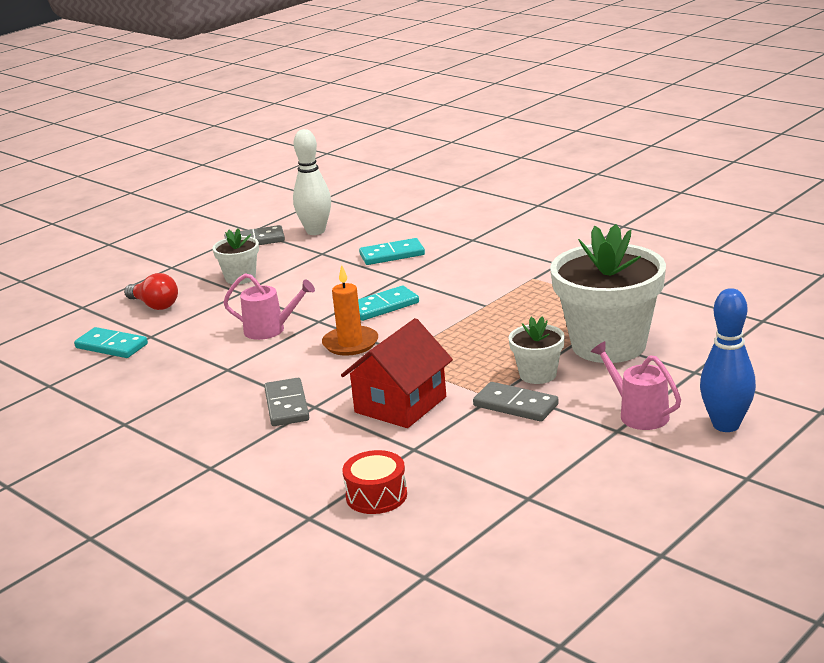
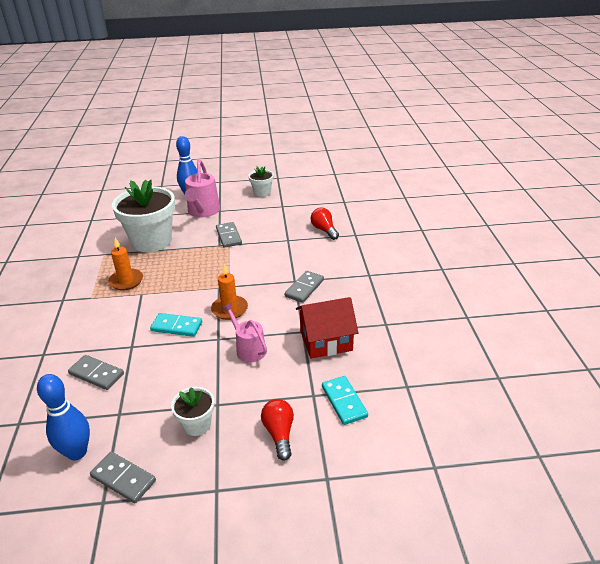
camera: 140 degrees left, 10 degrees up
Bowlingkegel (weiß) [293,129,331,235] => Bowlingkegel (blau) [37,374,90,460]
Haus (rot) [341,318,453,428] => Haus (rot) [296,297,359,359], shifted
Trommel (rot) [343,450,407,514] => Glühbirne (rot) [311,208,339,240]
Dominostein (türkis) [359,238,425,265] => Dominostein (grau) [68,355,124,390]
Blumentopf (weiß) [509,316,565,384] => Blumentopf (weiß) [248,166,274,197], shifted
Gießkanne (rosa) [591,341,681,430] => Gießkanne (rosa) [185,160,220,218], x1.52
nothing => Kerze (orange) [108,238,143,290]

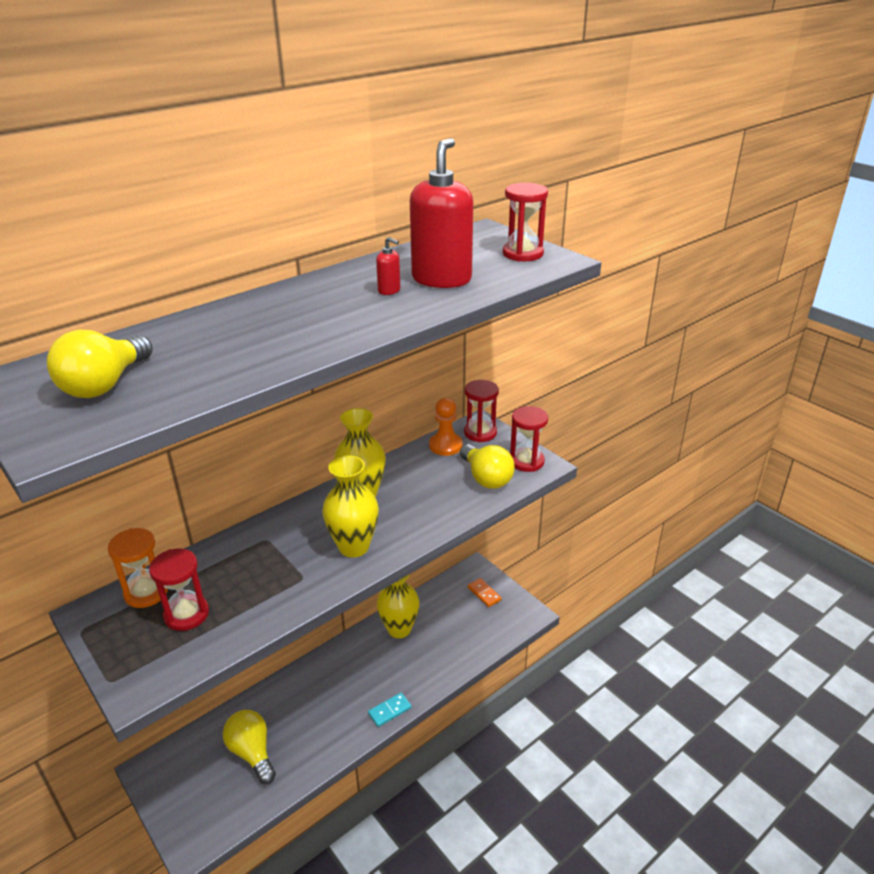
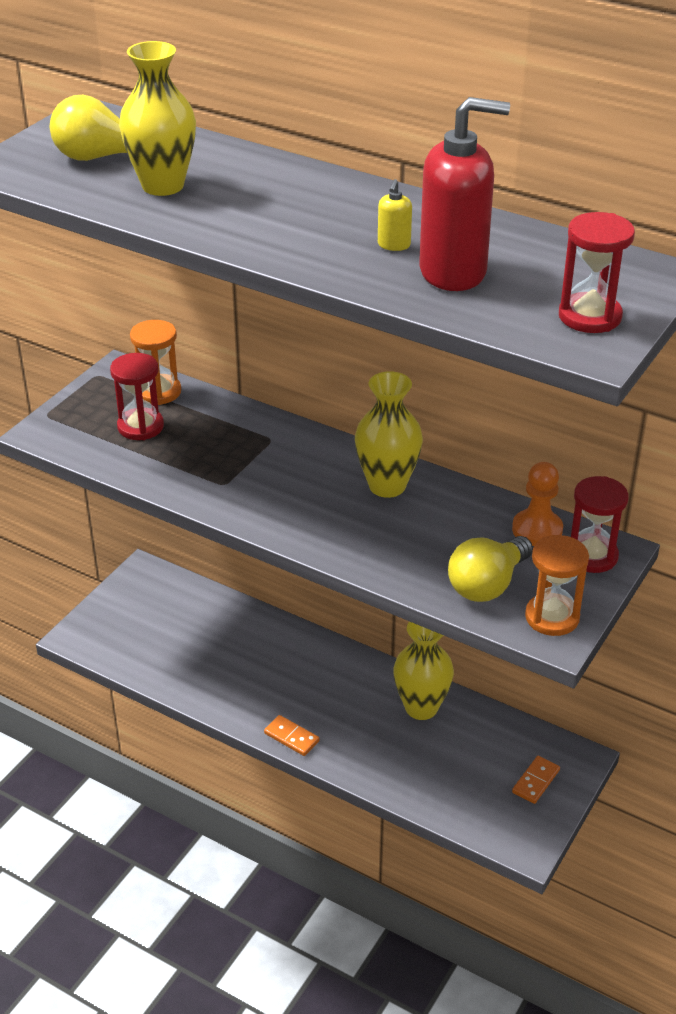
camera: 70 degrees right, 5 degrees up
Glühbirne (gelb) [223,710,276,784] => nothing
Vase (gelb) [322,455,379,558] => Vase (gelb) [119,41,196,196], shifted
Dominostein (türkis) [368,693,411,727] => Dominostein (orange) [264,715,319,756]
Seifenspender (rot) [376,237,400,295] => Seifenspender (gelb) [378,179,412,251]
Sanduhr (rot) [510,406,548,472] => Sanduhr (orange) [525,535,589,636]

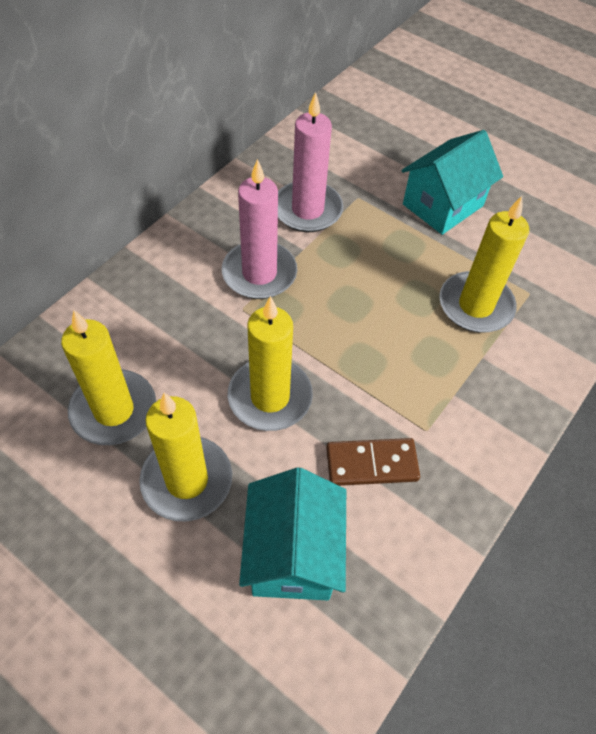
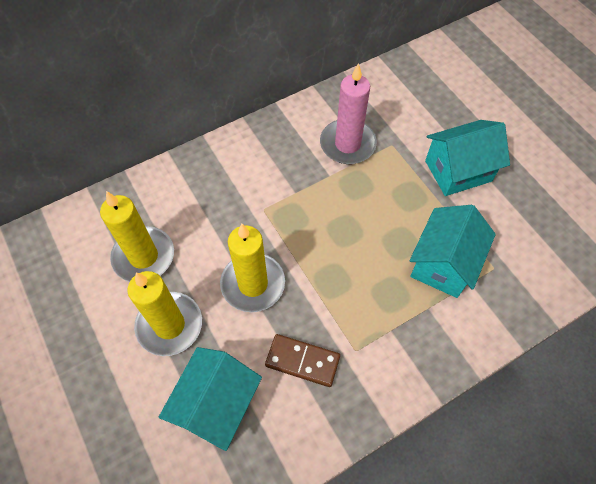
camera: 25 degrees right, 5 degrees up
Kerze (rosa) [222,159,297,299] => nothing
Kerze (gelb) [439,196,529,332] => Haus (türkis) [410,205,496,298]

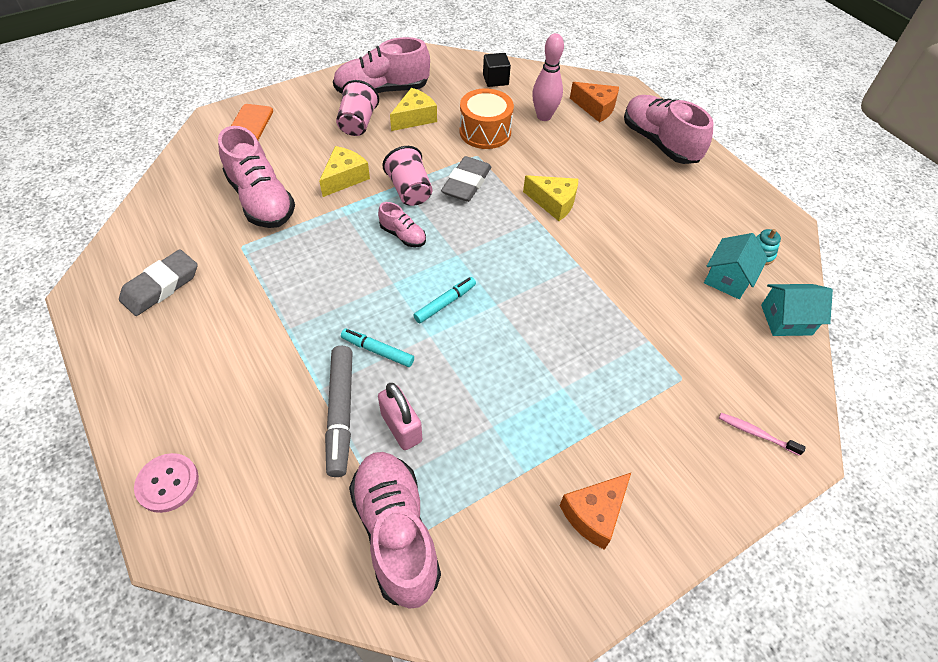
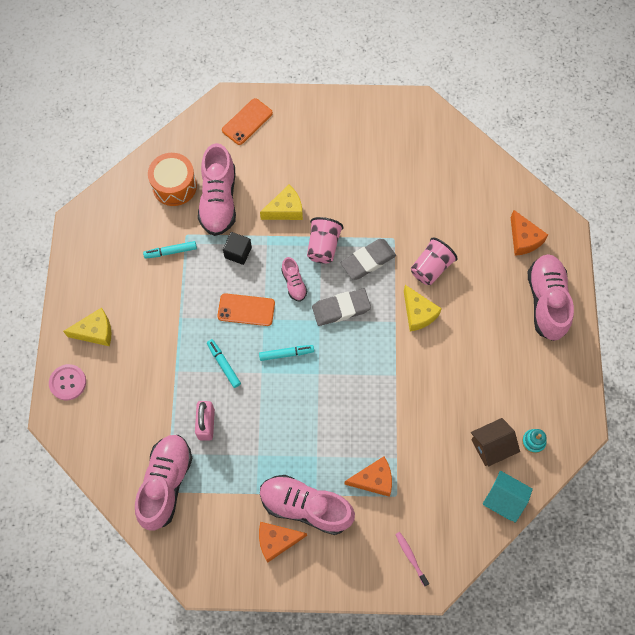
camera: 35 degrees right, 15 degrees up
Radiergummi (grau) [119,249,198,316] => Radiergummi (grau) [312,289,371,326], shifted
Filzstift (grau) [325,346,353,477] => nothing
Schuh (rosa) [333,37,430,93] => Schuh (rosa) [260,475,355,535], shifted
Becher (rosa) [336,80,379,136] => Becher (rosa) [411,238,458,285], shifted
Käse (gelb) [390,88,437,131] => Käse (gelb) [63,308,111,346], shifted
Trommel (orange) [460,88,514,149] => Trommel (orange) [148,153,197,206], shifted
Kubus (schwarz) [483,53,511,87] => Kubus (schwarz) [223,232,252,265], shifted
Bowlingkegel (rosa) [532,33,564,121] => nothing
Haus (türkis) [704,233,768,299] => Haus (braun) [471,418,520,466]
nothing => Filzstift (türkis) [143,241,197,259]
nothing => Handy (orange) [217,293,275,326]
nothing => Käse (orange) [344,456,392,497]

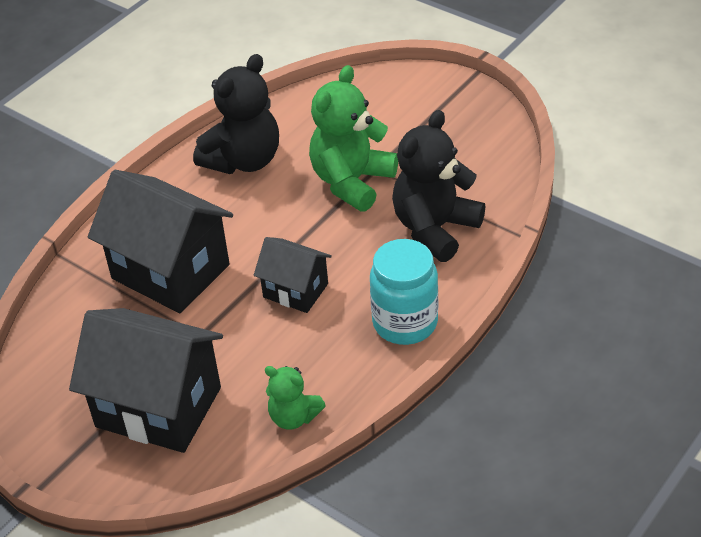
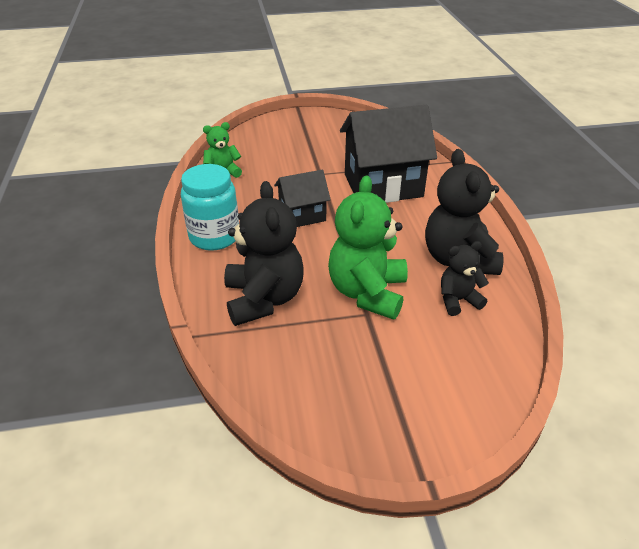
camera: 130 degrees right, 5 degrees down
Haus (schwarz) [69,308,223,453] => nothing
Teddybär (grün) [309,65,398,212] => Teddybär (grün) [328,175,408,320], 150 degrees counterclockwise
nothing => Teddybär (schwarz) [441,241,489,316]

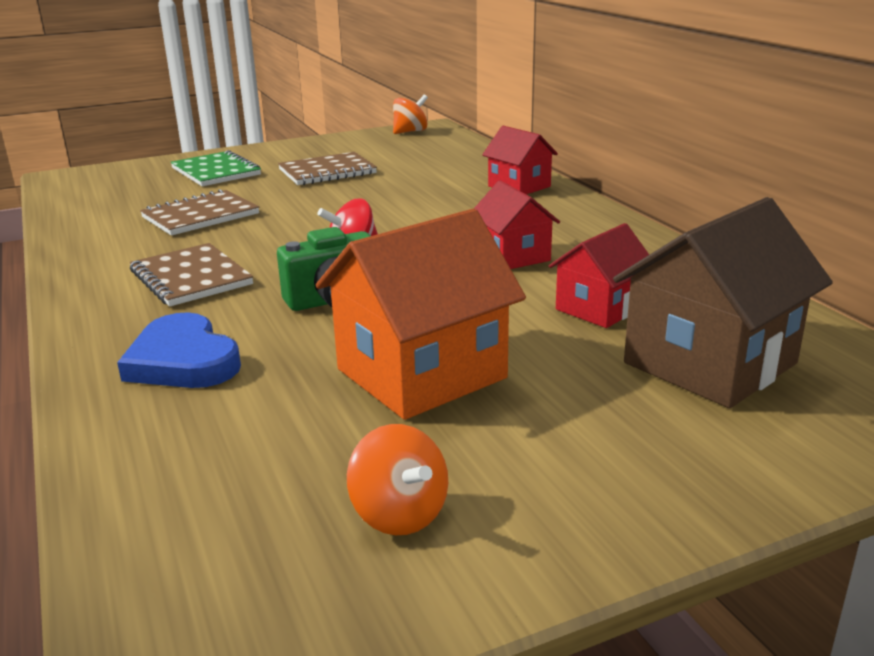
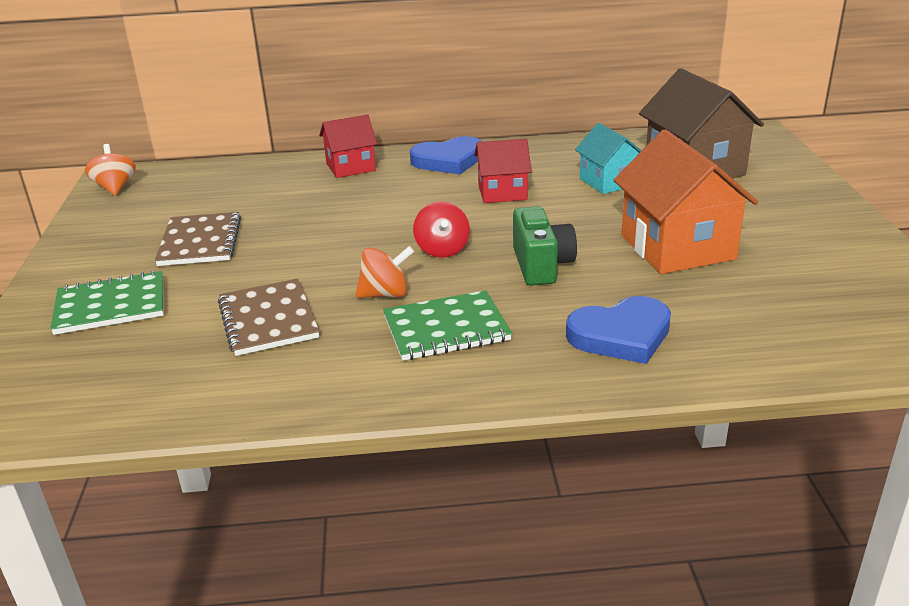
camera: 70 degrees left, 5 degrees up
Notizbuch (braun) [130,243,253,307] => Notizbuch (grün) [383,290,512,361]
Kreisel (orange) [347,424,448,535] => Kreisel (orange) [356,246,414,298], shifted
Haus (rot) [549,223,649,328] => Haus (türkis) [575,123,642,194]
nothing => Herz (blau) [410,136,482,174]

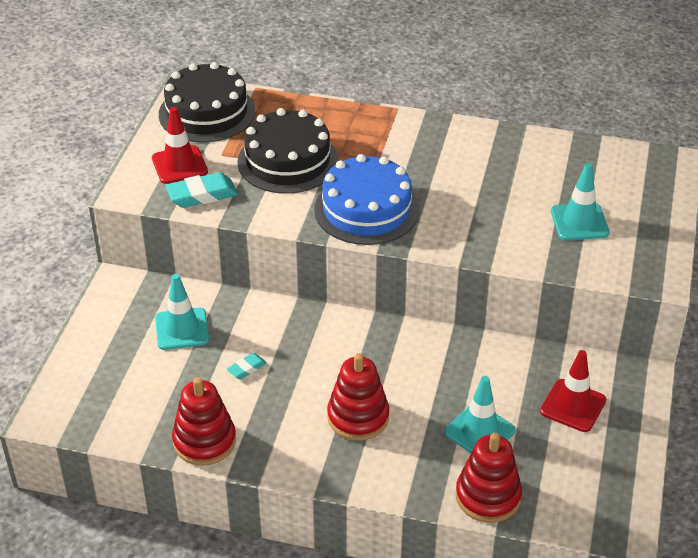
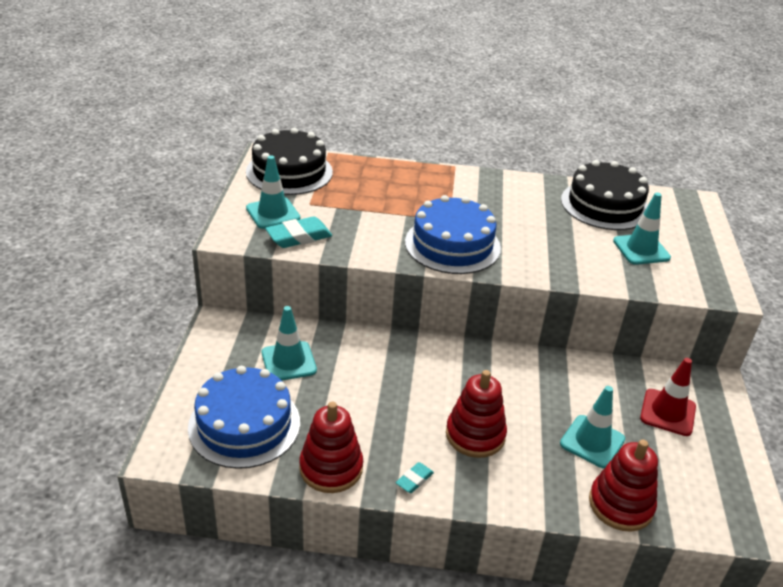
camera: 10 degrees left, 5 degrees down
Leitkegel (rot) [152,107,208,184] => Leitkegel (türkis) [246,155,300,229]
Radiergummi (türkis) [227,353,266,379] => Radiergummi (türkis) [396,462,434,493], shifted
Kuchen (schwarz) [237,108,338,194] => Kuchen (schwarz) [561,160,649,230], shifted
nothing => Kuchen (blau) [188,366,300,469]

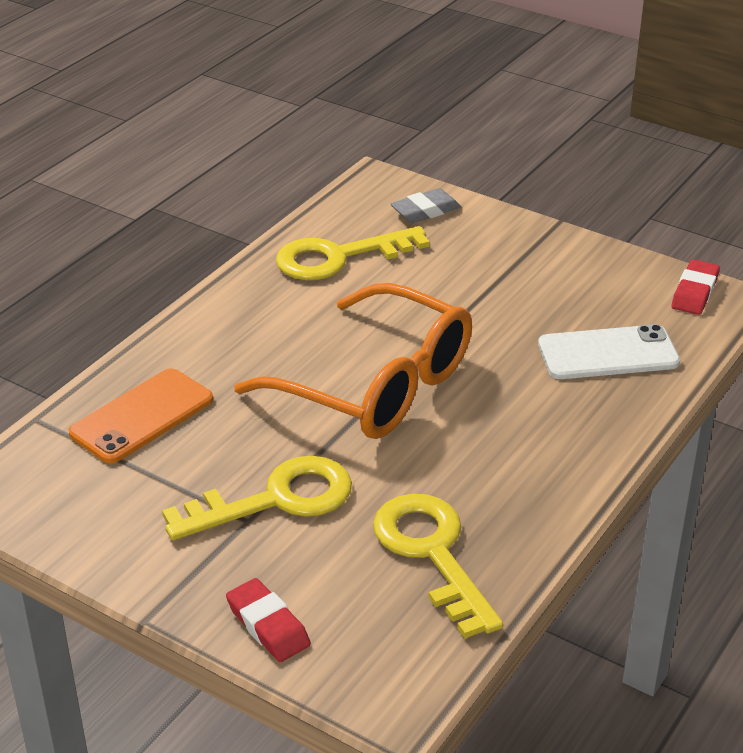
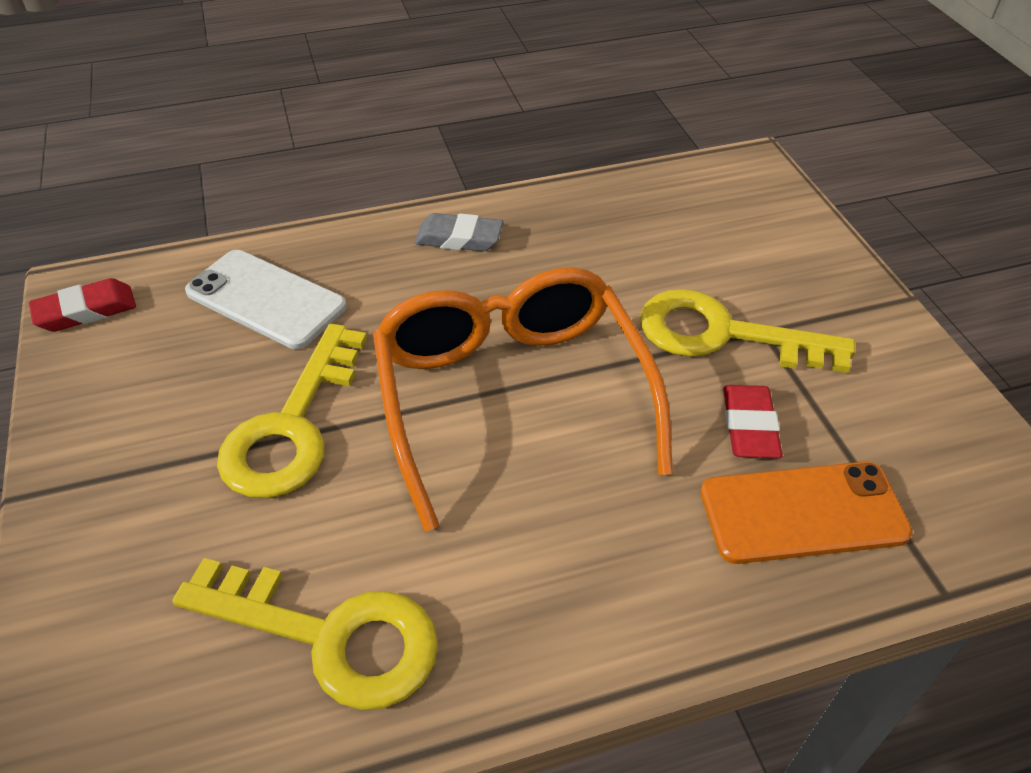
camera: 140 degrees left, 10 degrees up
Radiergummi (rot) [226,578,311,662] => Radiergummi (rot) [723,385,783,458], shifted
Schlüssel (gelb) [373,494,503,638] => Schlüssel (gelb) [217,323,367,498], shifted
Radiergummi (grau) [391,188,461,223] => Radiergummi (grau) [414,213,503,251], shifted

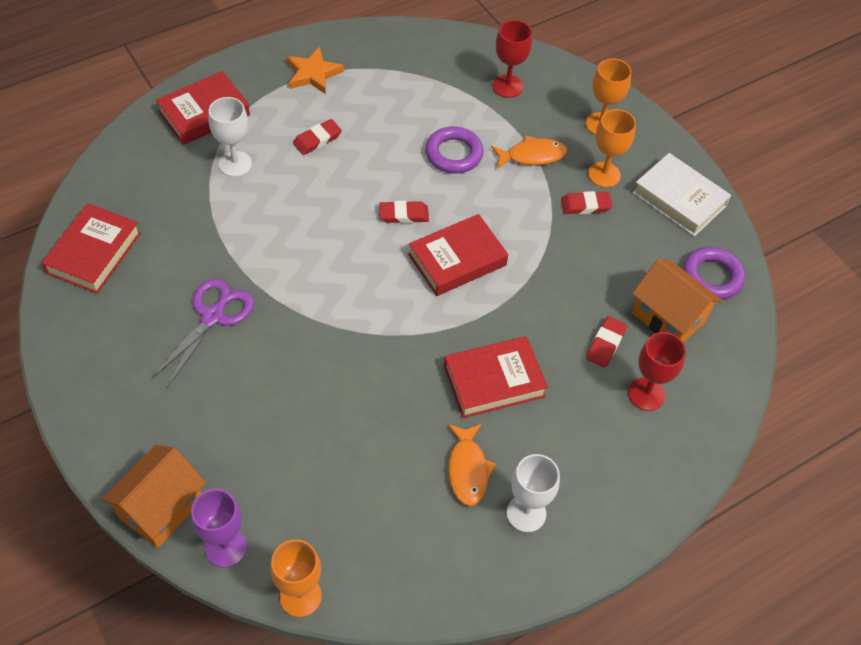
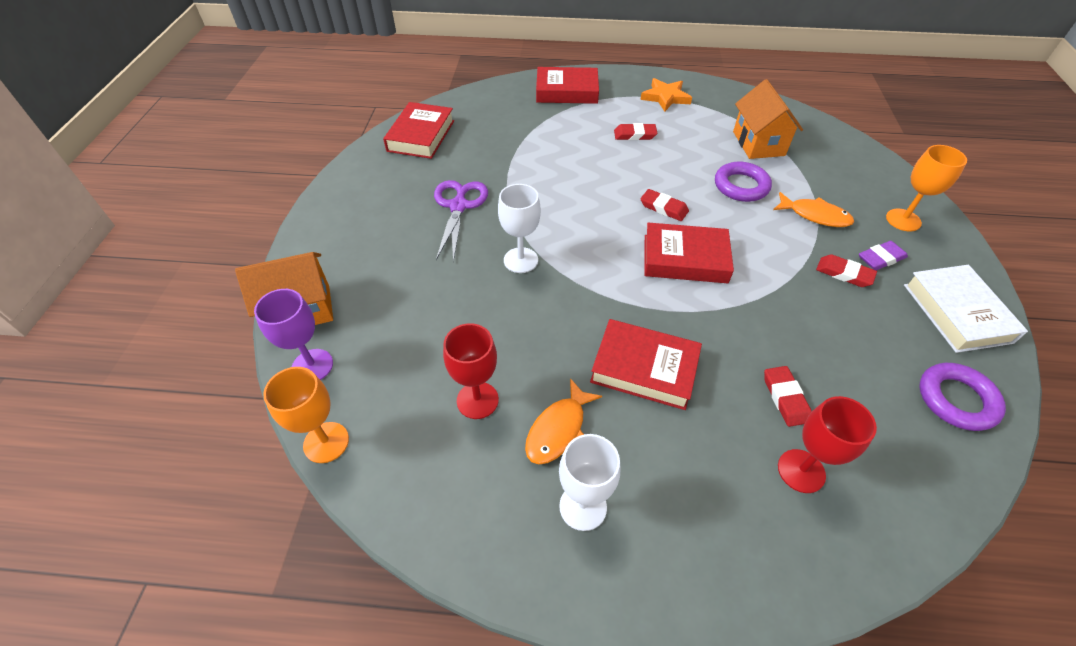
camera: 40 degrees right, 5 degrees down
Buch (rot) [42,203,141,294] => Buch (rot) [383,102,454,159], 45 degrees counterclockwise
Schere (lila) [152,278,254,387] => Schere (lila) [434,180,488,262], 60 degrees counterclockwise
Kelch (weiß) [208,97,252,177] => Kelch (weiß) [498,184,541,273], shifted
Kelch (rot) [492,20,532,98] => Kelch (rot) [443,323,499,419], shifted
Radiergummi (rot) [586,316,627,368] => Radiergummi (rot) [764,366,812,427], 75 degrees counterclockwise
Kelch (orange) [588,109,636,188] => Radiergummi (lila) [859,241,908,270]
Haus (orange) [632,259,722,343] => Haus (orange) [733,79,803,159], shifted

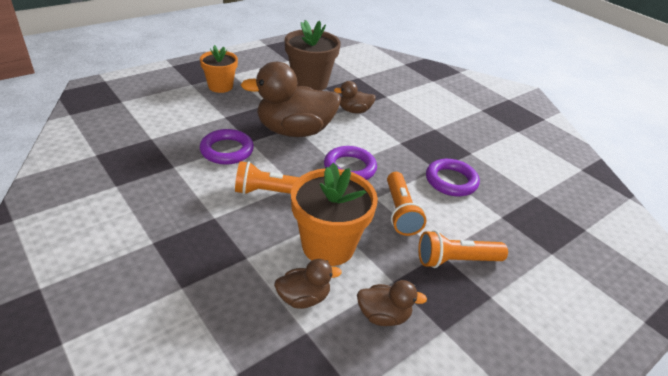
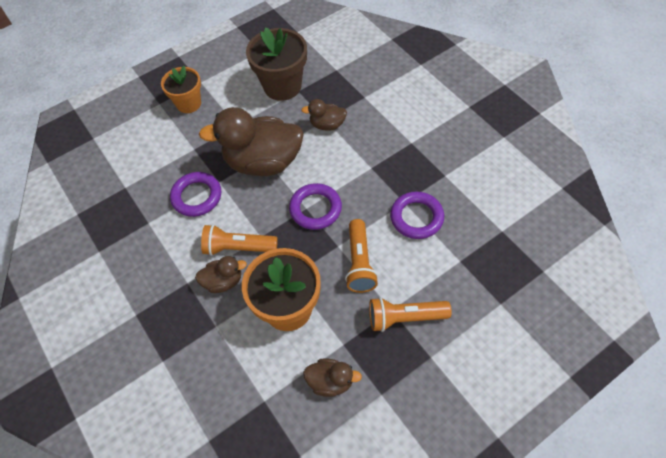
camera: 10 degrees right, 20 degrees up
Ente (braun) [274,259,342,309] => Ente (braun) [195,256,247,293], shifted

